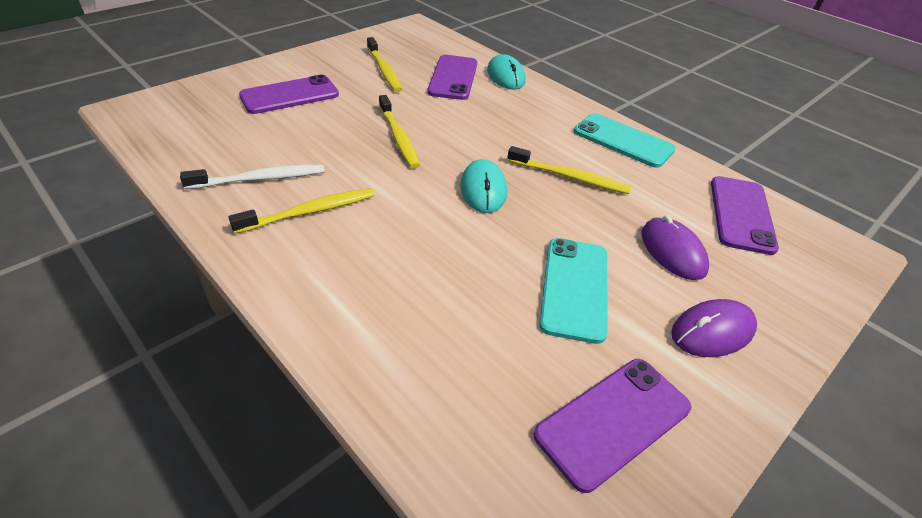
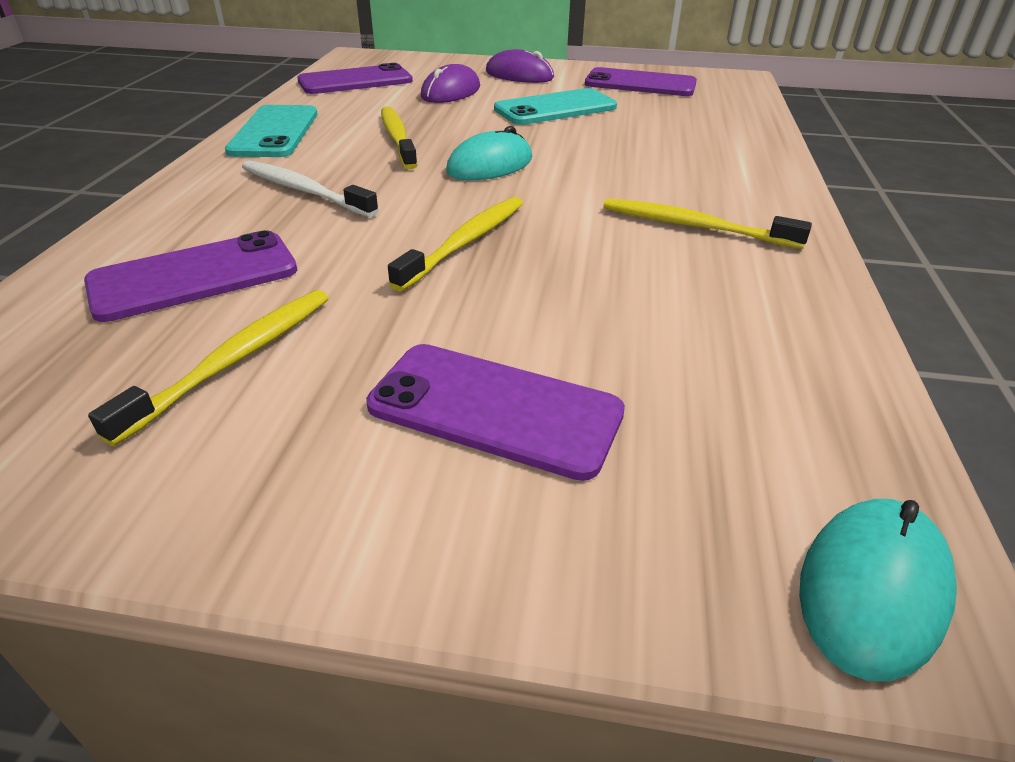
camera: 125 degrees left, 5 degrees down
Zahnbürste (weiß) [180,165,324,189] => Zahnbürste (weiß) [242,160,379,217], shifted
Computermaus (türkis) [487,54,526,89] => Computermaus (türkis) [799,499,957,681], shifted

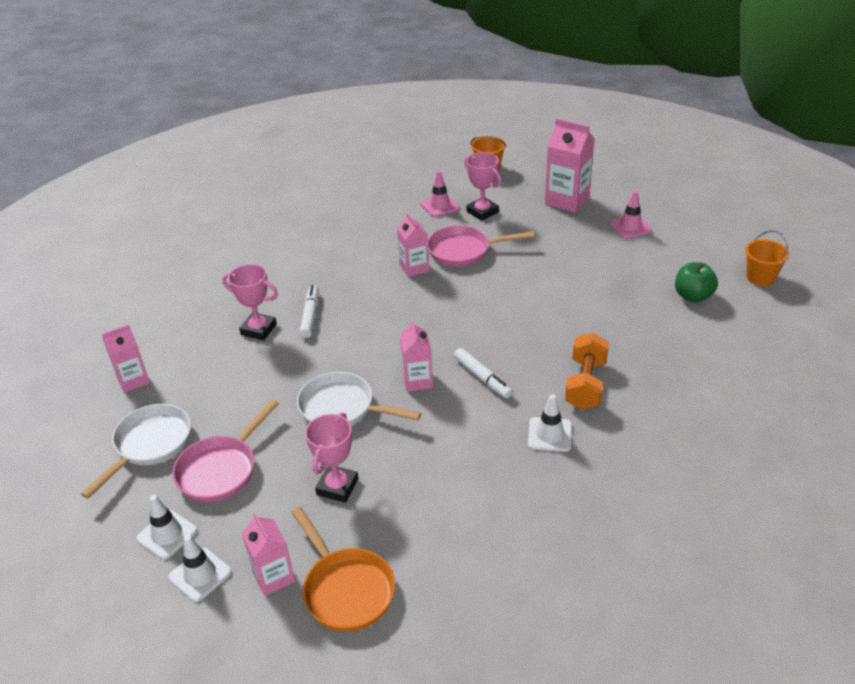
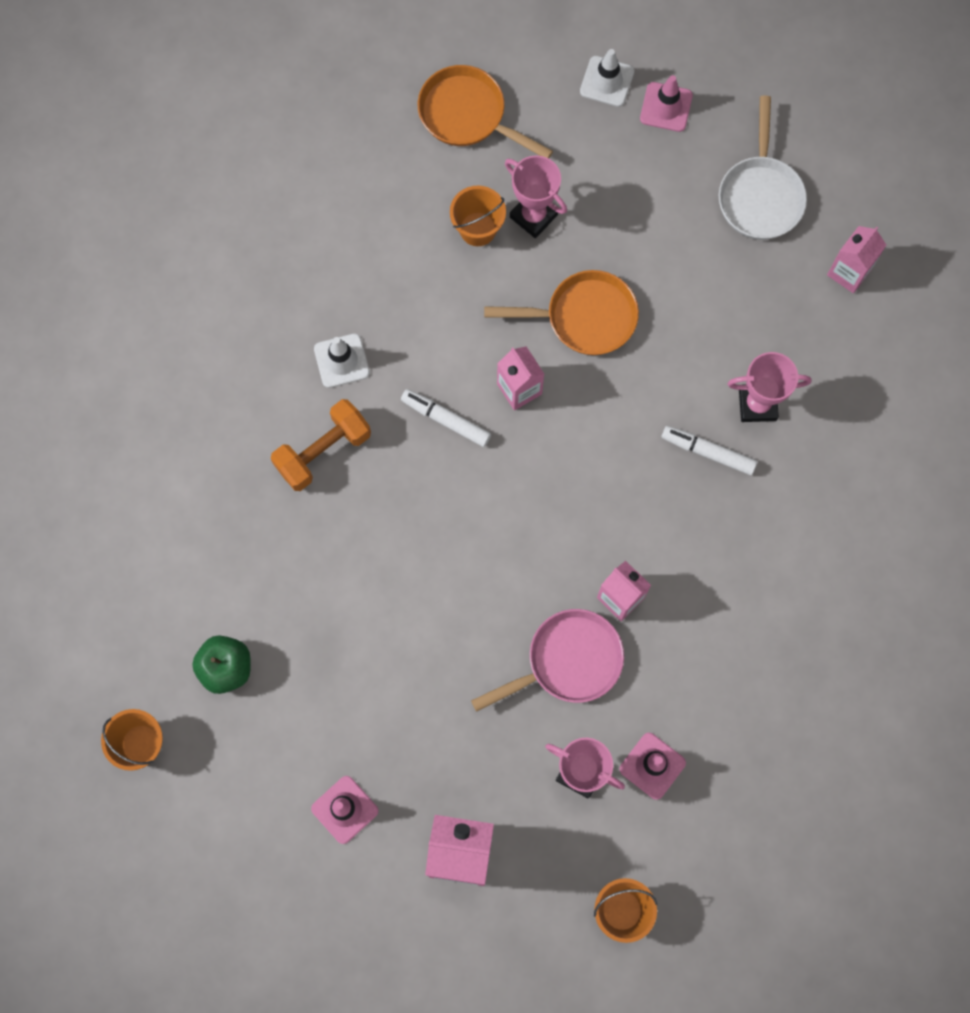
camera: 155 degrees right, 35 degrees up
Leitkegel (weiß) [136,495,197,560] => Leitkegel (rosa) [640,75,693,132]
Pfanne (rosa) [173,399,279,502] => nothing
Getränkekarton (rosa) [242,513,295,596] => nothing
Pfanne (weiß) [297,372,421,426] => Pfanne (orange) [484,270,639,355]
Filzstift (weiß) [300,285,319,338] => Filzstift (weiß) [661,426,757,475], 135 degrees clockwise
Pokal (rosa) [305,412,359,503] => Pokal (rosa) [505,155,567,238], 45 degrees counterclockwise
Hantel (orange) [565,332,609,410] => Hantel (orange) [271,399,371,491], 60 degrees clockwise
nothing => Eimer (orange) [450,186,506,246]

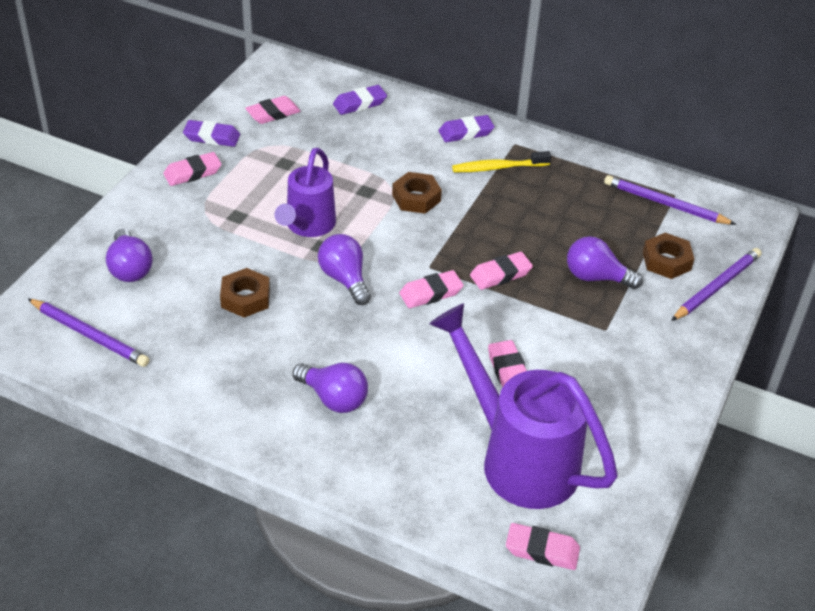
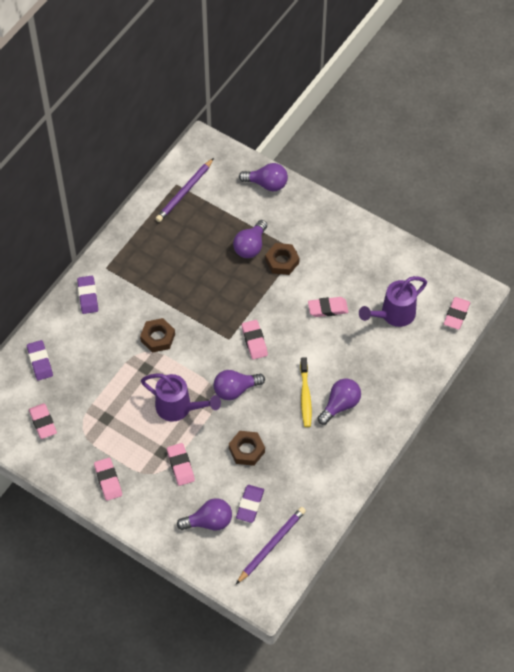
camera: 80 degrees left, 15 degrees up
Radiergummi (lila) [183,120,240,147] => Radiergummi (lila) [236,485,264,523], shifted
Gießkanne (lila) [429,303,618,509] => Gießkanne (lila) [359,276,427,327], x0.62
Zahnbürste (gelb) [452,151,551,172] => Zahnbürste (gelb) [300,357,312,427], shifted
Radiergummi (rosa) [470,252,533,290] => Radiergummi (rosa) [167,443,195,486], shifted
Sechskantmutter (braun) [643,233,694,279] => Sechskantmutter (braun) [265,243,300,275], shifted
Bleistift (lila) [671,248,761,321] => Glühbirne (lila) [239,163,288,191]

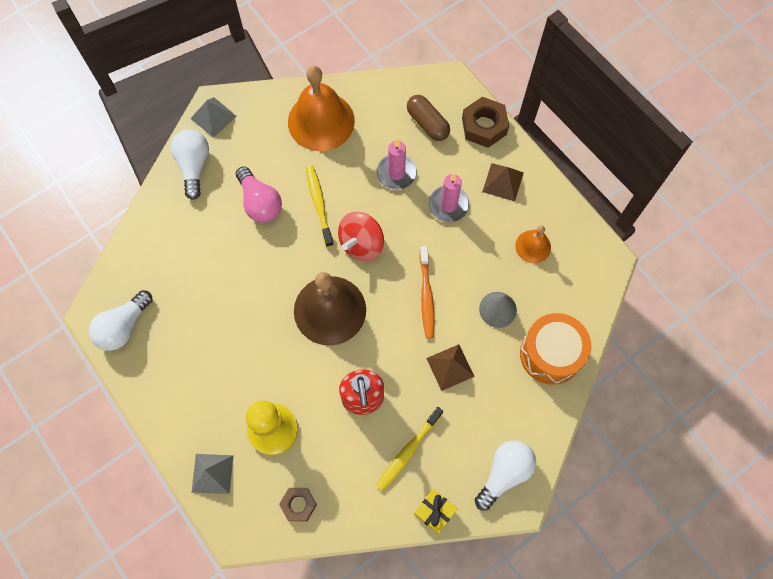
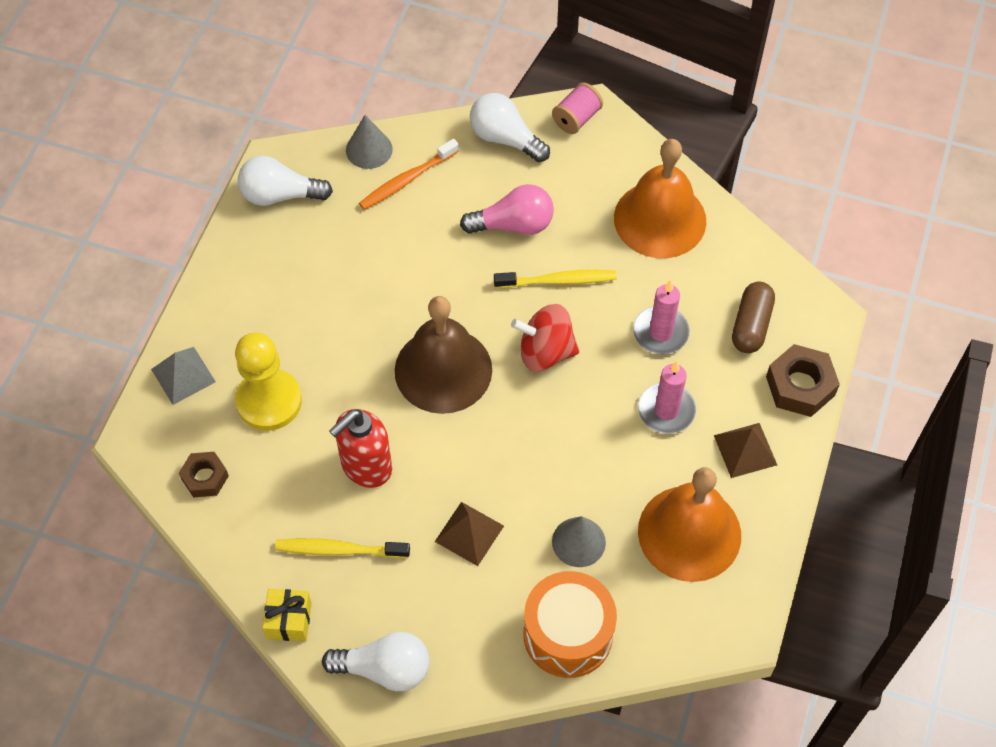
camera: 55 degrees right, 10 degrees down
Glühbirne (weiß) [171,129,209,200] => Glühbirne (weiß) [470,93,550,162], 105 degrees counterclockwise
Pyramide (grau) [191,97,237,138] => Garnrolle (rosa) [552,82,603,134]
Glühbirne (rosa) [236,166,282,223] => Glühbirne (rosa) [460,184,554,235], 120 degrees counterclockwise
Zahnbürste (gelb) [306,165,334,247] => Zahnbürste (gelb) [494,270,617,288], 45 degrees clockwise
Zahnbürste (orange) [419,246,434,338] => Zahnbürste (orange) [359,138,459,210], shifted
Glocke (orange) [515,225,551,263] => Glocke (orange) [638,467,741,582], x1.98
nothing => Kegel (grau) [346,115,393,169]

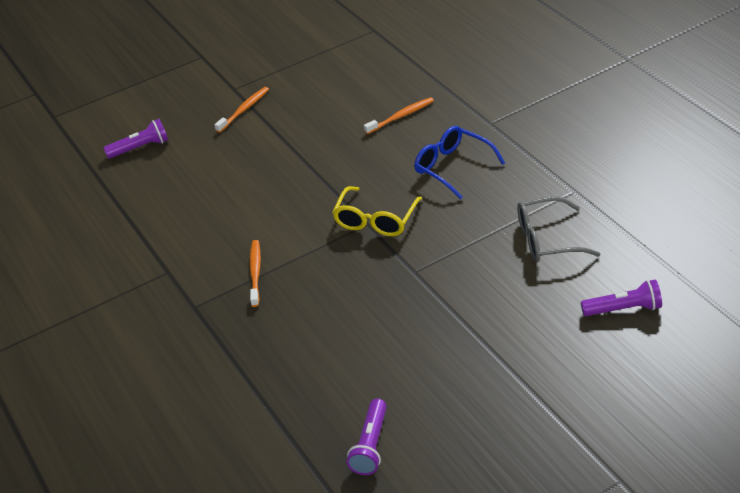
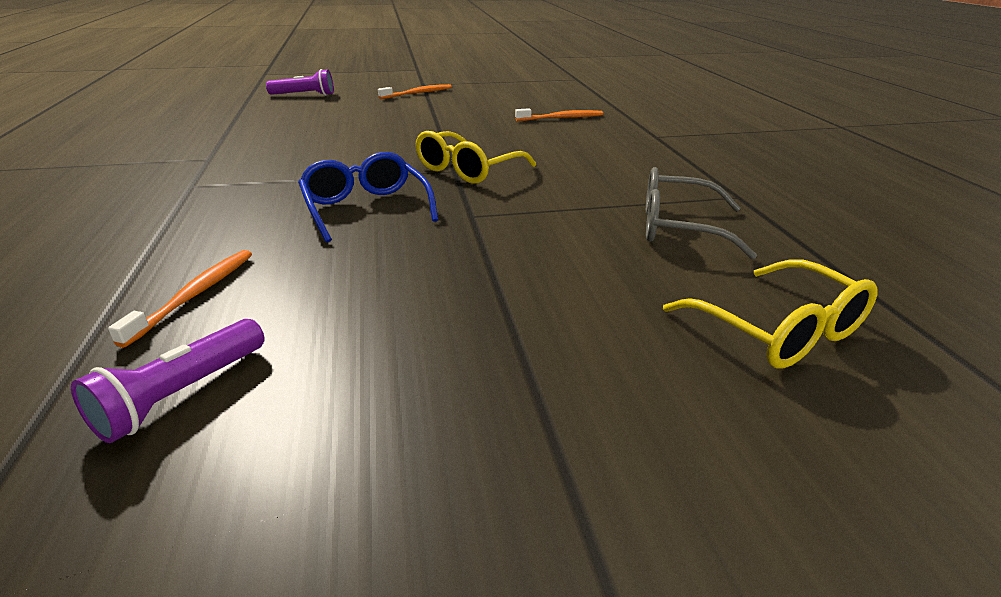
camera: 15 degrees right, 10 degrees down
Zahnbürste (orange) [250,240,261,307] => Zahnbürste (orange) [108,250,252,348], shifted
Brille (blau) [414,126,505,200] => Brille (blau) [298,152,438,243], shifted
Taschenlampe (lila) [581,279,662,316] => Brille (gelb) [663,260,878,369]

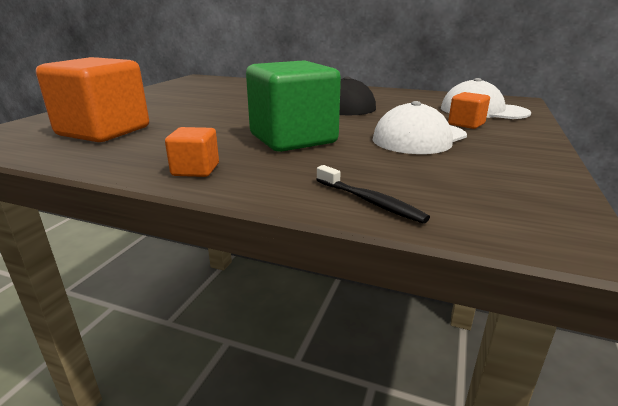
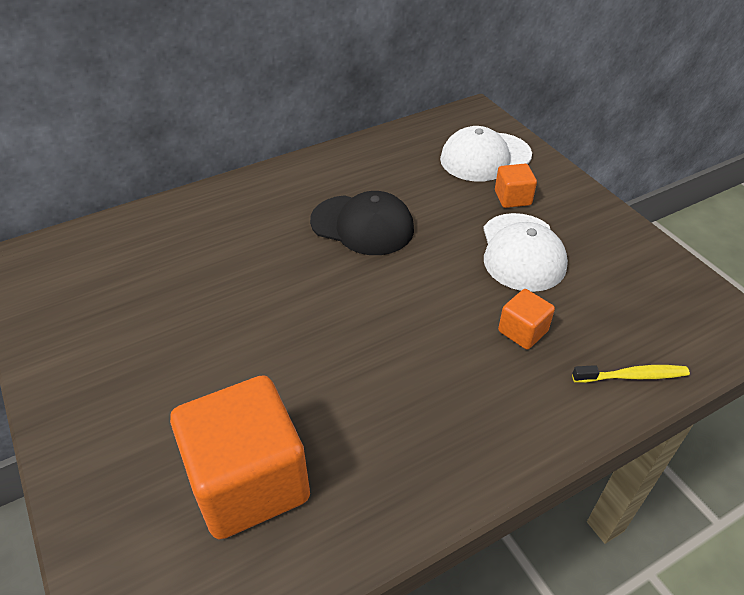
camera: 50 degrees left, 20 degrees up
Kubus (orange) [165,127,219,177] => Kubus (orange) [498,289,555,349], shifted
Kubus (grün) [246,60,341,152] => nothing
Zahnbürste (schwarz) [316,165,430,224] => Zahnbürste (gelb) [572,365,690,383]

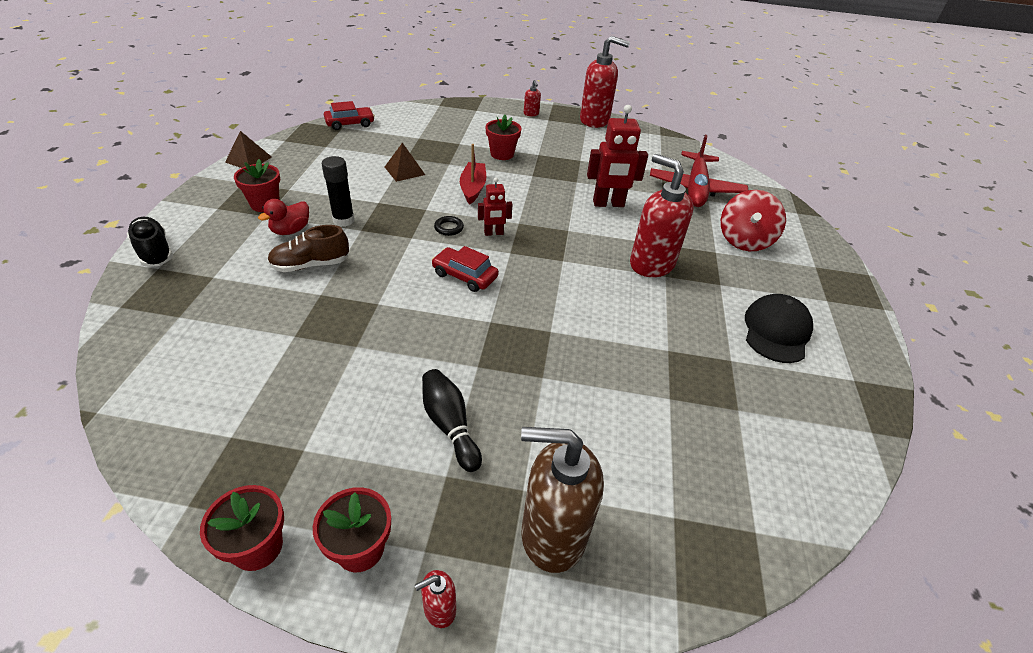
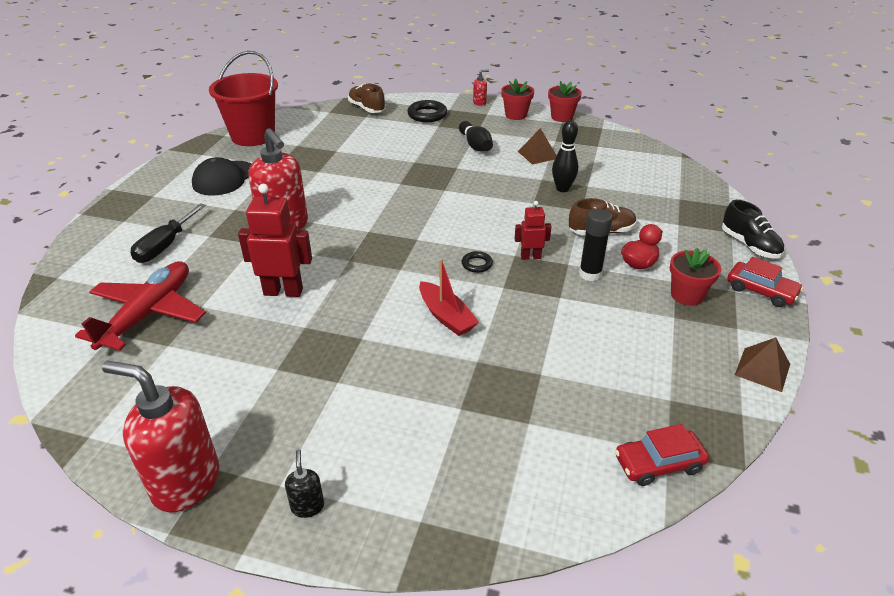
camera: 170 degrees left, 5 degrees down
Pyramide (braun) [385,143,425,182] => Pyramide (braun) [518,128,557,165], shifted
Auto (rot) [432,246,499,292] => Auto (rot) [727,257,803,307], shifted
Boot (rot) [460,144,486,205] => Boot (rot) [419,259,479,336], 45 degrees counterclockwise
Roboter (rot) [478,177,513,236] => Roboter (rot) [515,201,552,260], shifted
Blumentopf (rot) [485,115,521,160] => nothing
Seifenspender (braun) [521,427,604,573] => Ring (schwarz) [407,100,447,122]
Seifenspender (rot) [524,80,541,116] => Seifenspender (schwarz) [285,449,324,518]
Kreisel (rot) [721,190,786,251] => Schraubenzieher (schwarz) [130,203,206,263]
nothing => Eimer (rot) [209,51,278,146]
nothing => Schuh (braun) [348,84,385,113]
nothing => Bowlingkegel (schwarz) [552,120,578,192]

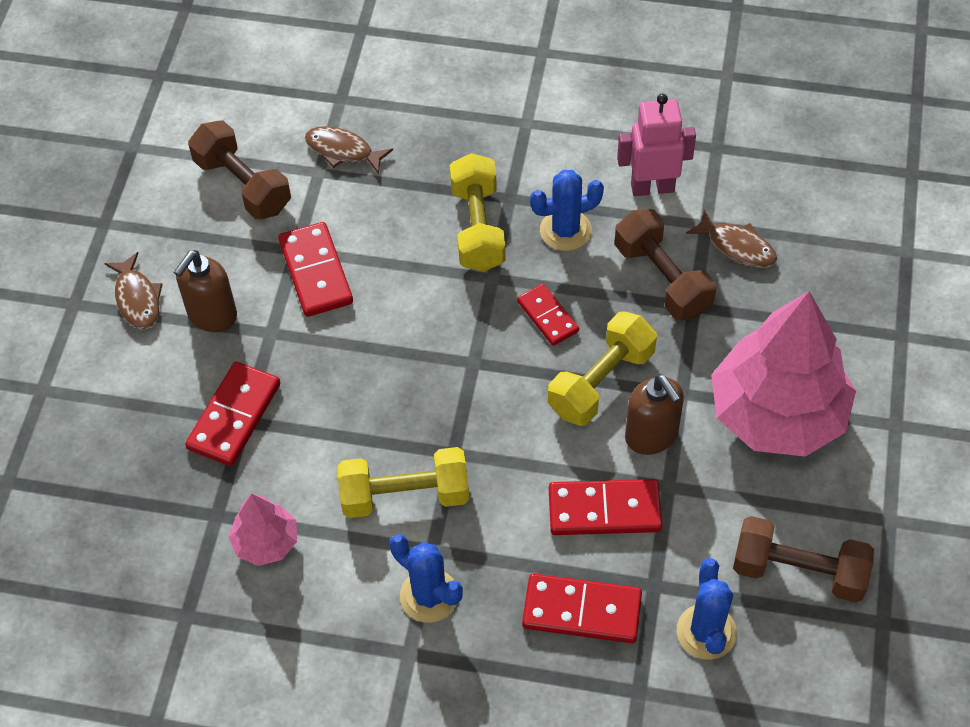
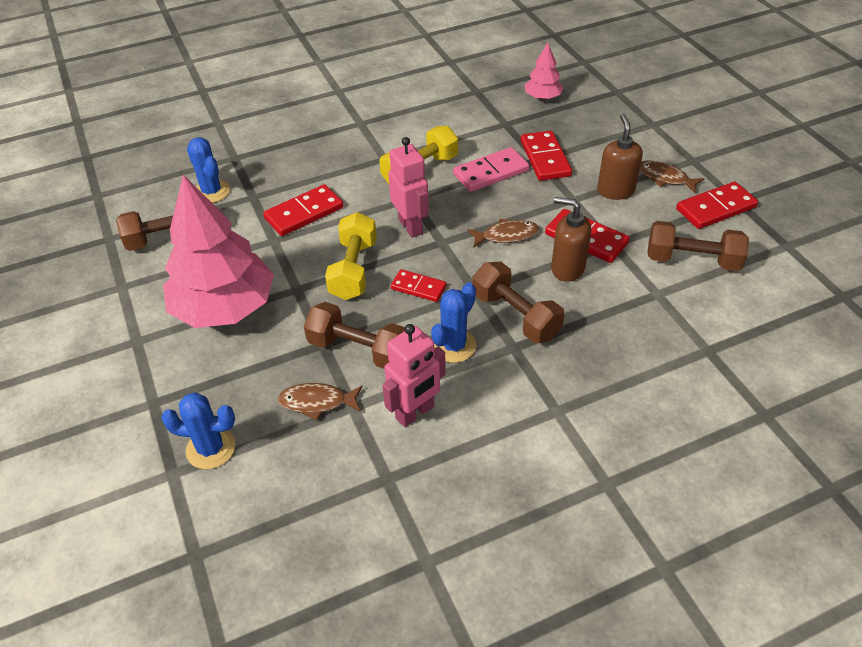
camera: 145 degrees right, 10 degrees down
Baum (rosa) [228,493,297,566] => Baum (rosa) [524,43,564,100], shifted
Fisch (braun) [305,126,393,174] => Fisch (braun) [468,219,539,247], shifted
Kaktus (blau) [389,534,463,623] => Kaktus (blau) [161,392,236,469], shifted
Hantel (gelb) [450,153,506,272] => Hantel (braun) [472,262,565,343]
Dominostein (rot) [522,573,642,643] => Dominostein (rot) [676,182,758,229], shifted
Seifenspender (braun) [625,374,684,455] => Seifenspender (braun) [551,197,591,282], shifted
nothing => Roboter (rosa) [388,137,429,238]
nothing => Dominostein (rosa) [453,147,529,192]

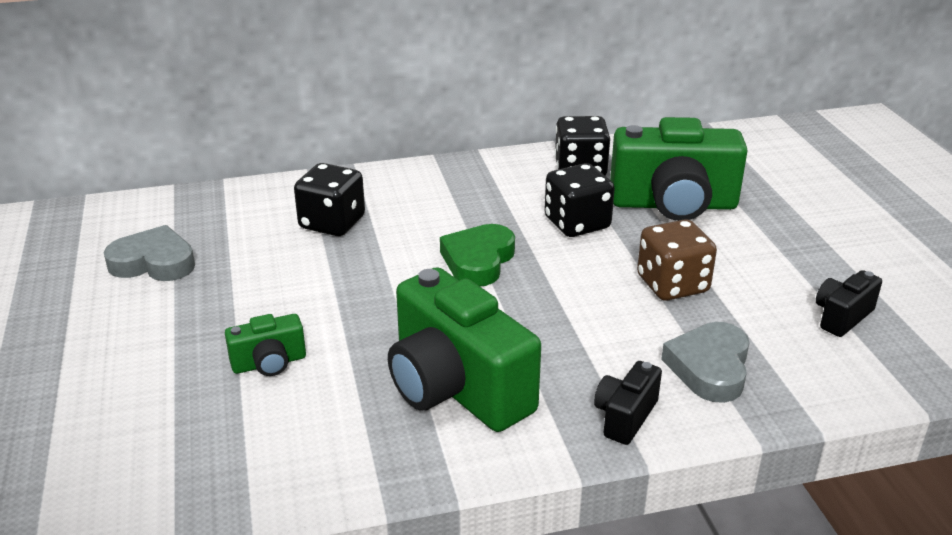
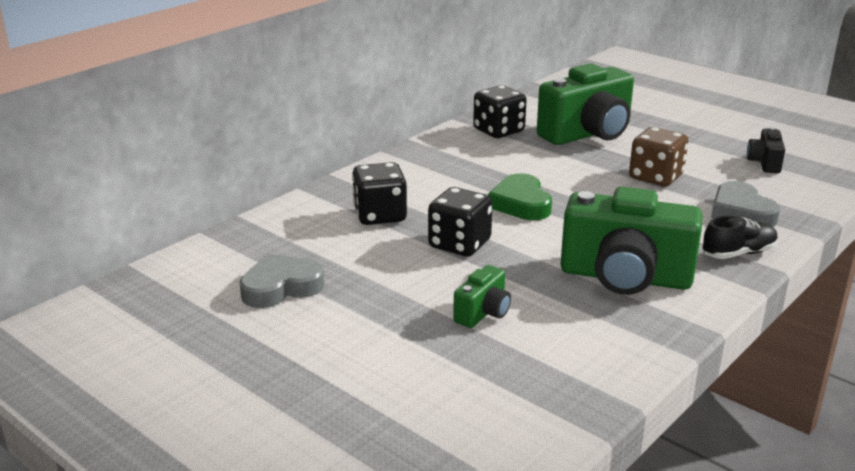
camera: 35 degrees left, 5 degrees down
Spielwürfel (schwarz) [544,163,615,237] => Spielwürfel (schwarz) [428,187,493,257], shifted
Kamera (schwarz) [594,361,662,445] => Schuh (schwarz) [702,215,778,259]

